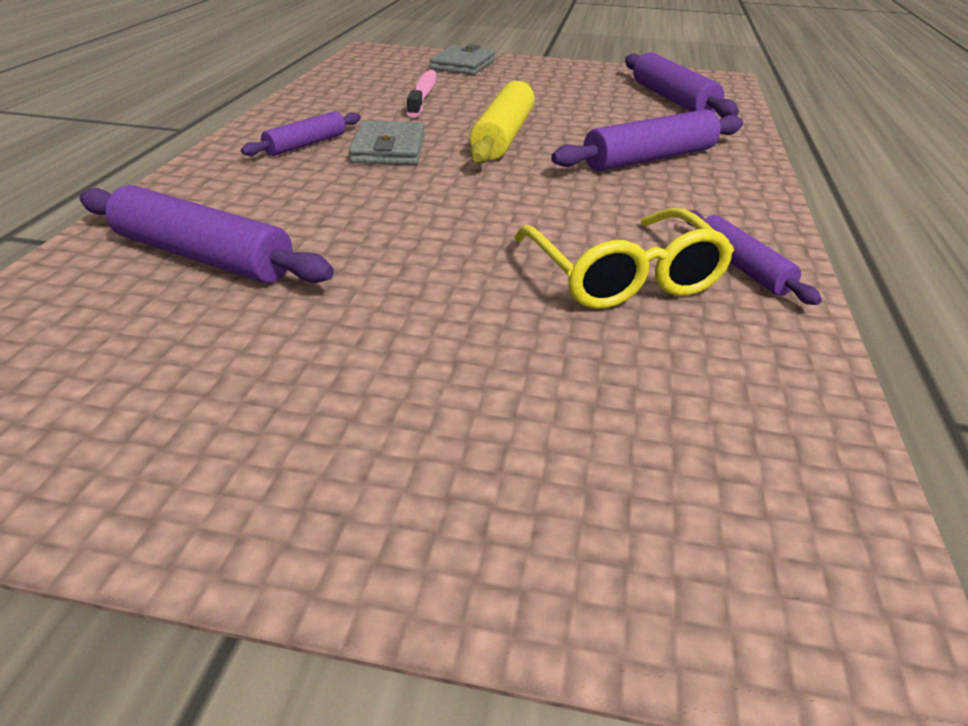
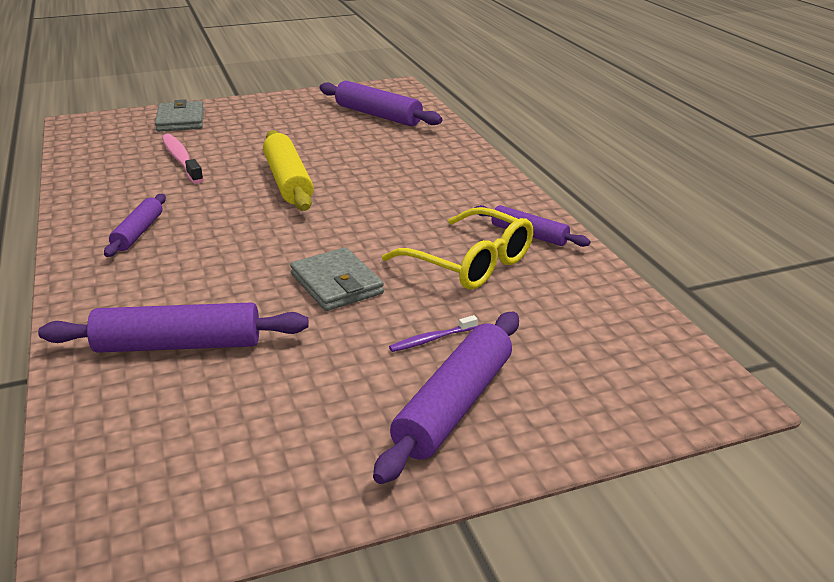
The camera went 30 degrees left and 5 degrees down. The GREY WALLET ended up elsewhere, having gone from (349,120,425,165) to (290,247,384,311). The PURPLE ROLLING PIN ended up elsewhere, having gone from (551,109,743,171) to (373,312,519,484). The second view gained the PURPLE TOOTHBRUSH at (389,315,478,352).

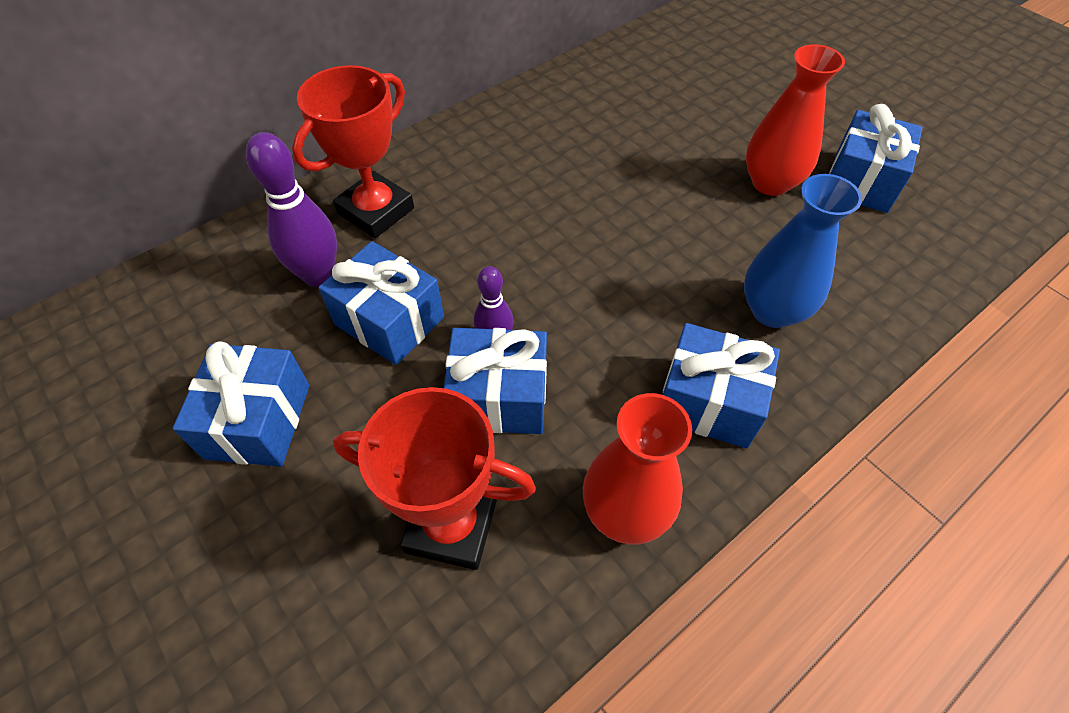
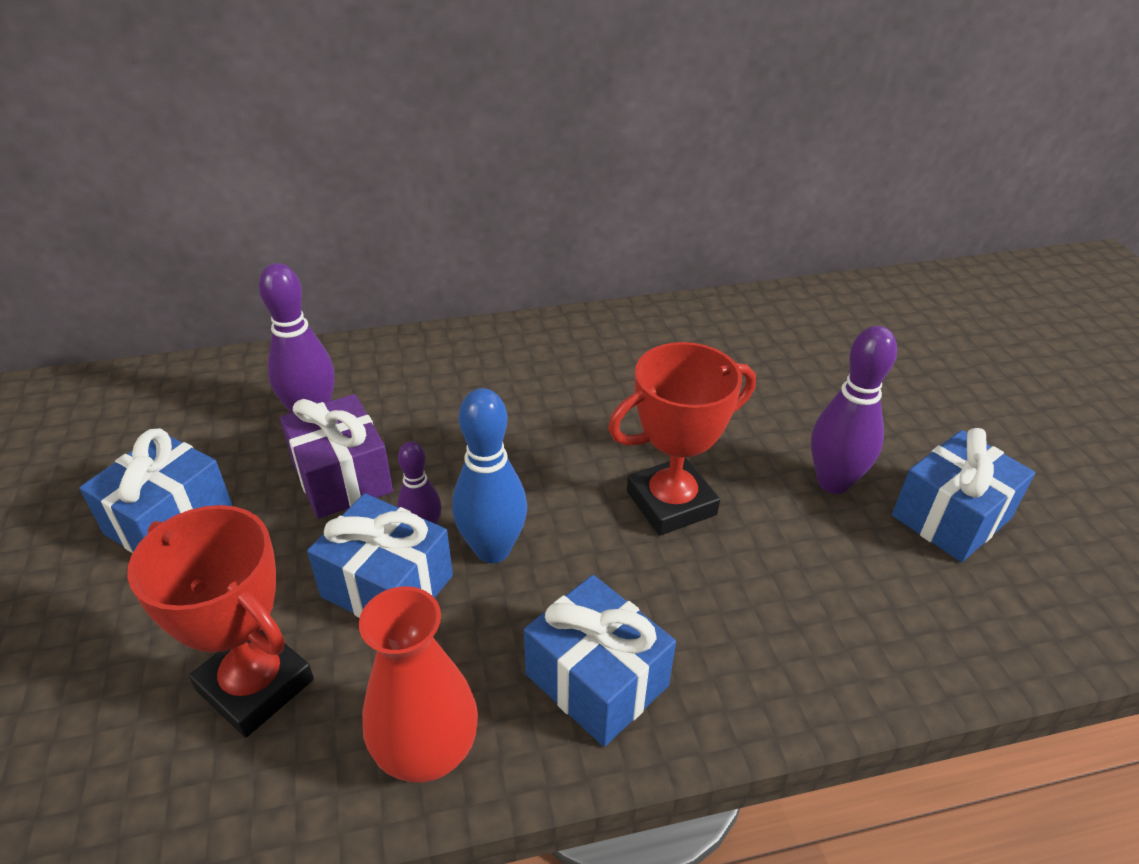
The camera went 25 degrees right and 15 degrees down. The RED TROPHY ended up elsewhere, having gone from (292,65,414,238) to (608,342,756,536). What was the BLUE GIFT at (319,241,444,365) turned into the PURPLE GIFT at (280,394,393,519). The second view lost the BLUE VASE at (744,174,862,328). Where the RED VASE stood at (746,44,845,196), the PURPLE BOWLING PIN came to stand at (811,326,897,494). The second view gained the BLUE BOWLING PIN at (452,388,527,563).

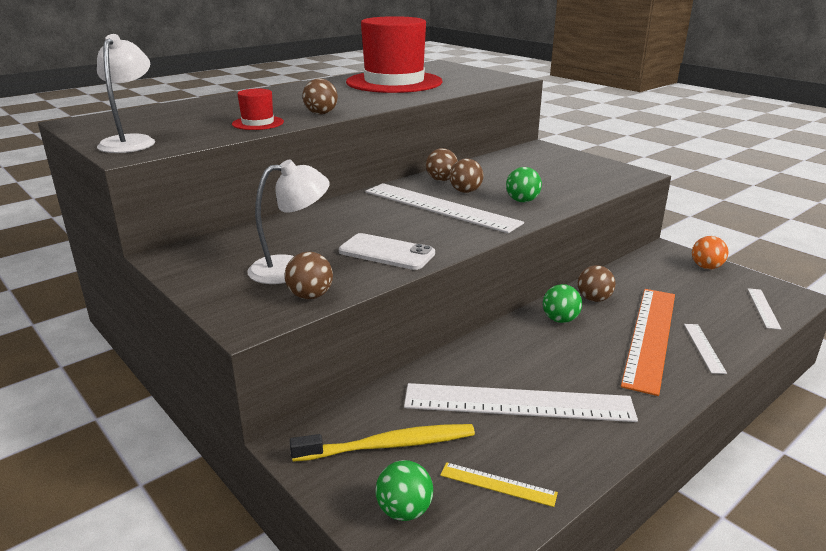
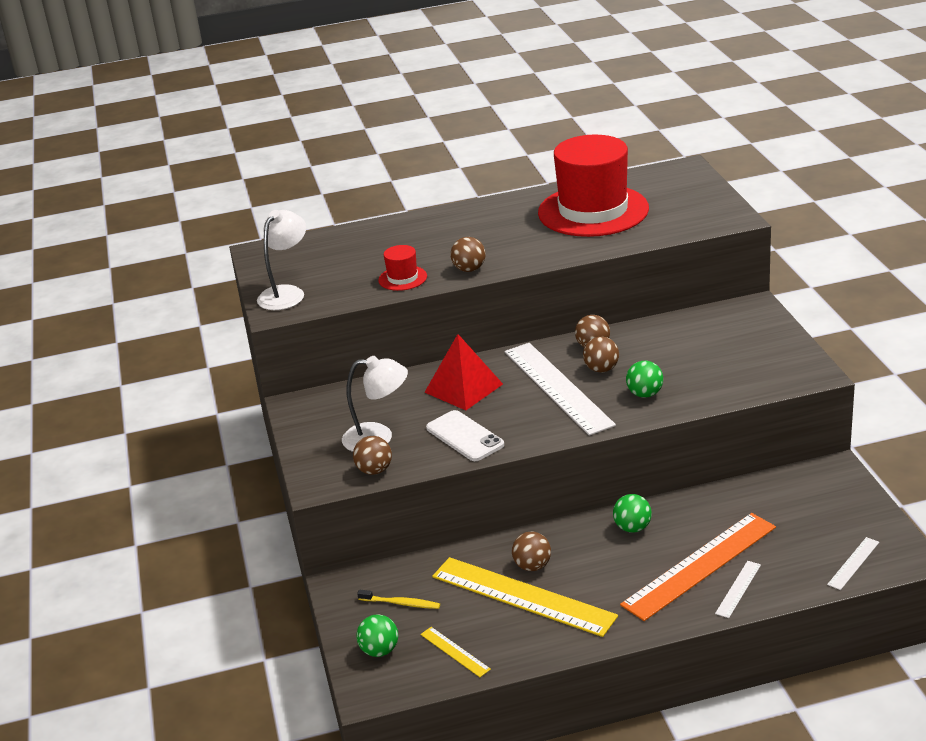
The camera went 30 degrees right and 5 degrees up. The size of the YELLOW TOOTHBRUSH at (290,424,475,462) changed by a factor of 0.58. What was the WHITE RULER at (404,383,638,422) turned into the YELLOW RULER at (432,557,618,637). The BROWN BALL ended up elsewhere, having gone from (578,265,616,302) to (512,532,551,571). The second view lost the ORANGE BALL at (692,236,728,269). The second view gained the RED PYRAMID at (424,334,503,410).

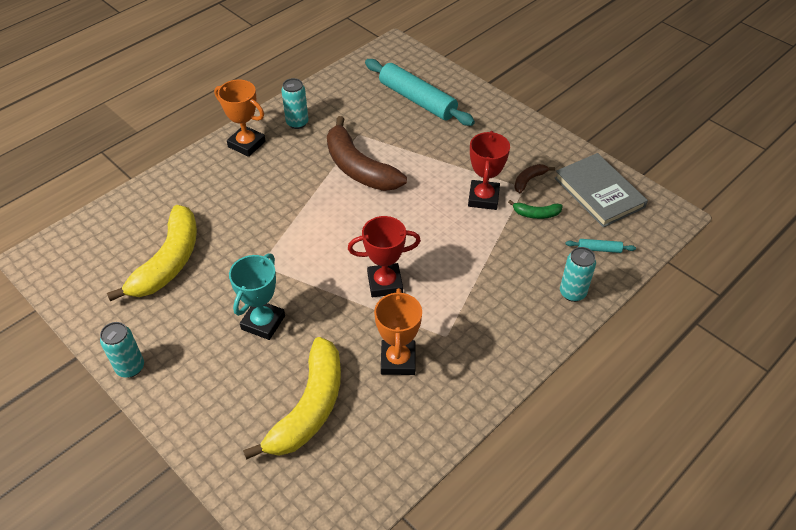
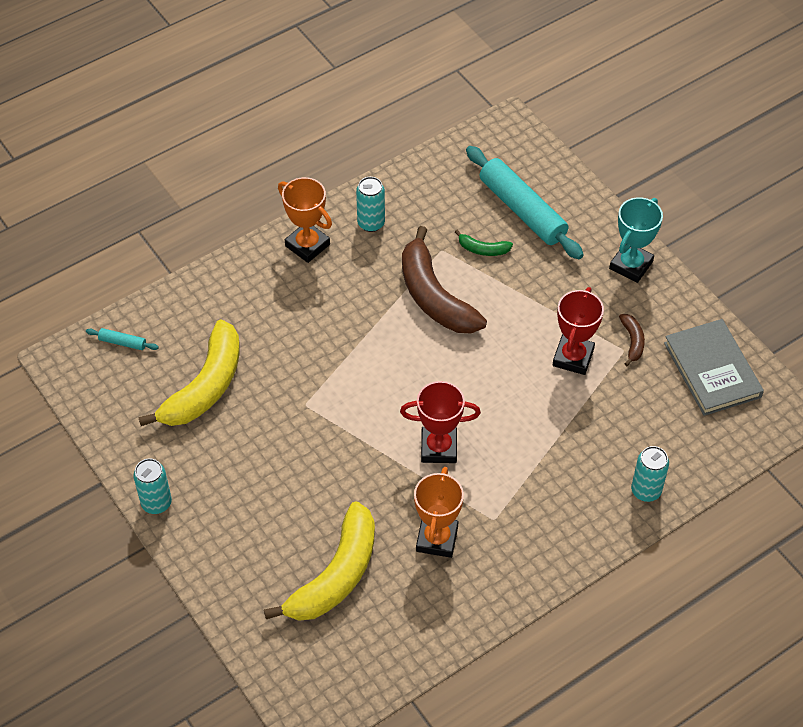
The camera went 10 degrees right and 5 degrees up. The TURQUOISE TROPHY ended up elsewhere, having gone from (229,253,285,340) to (609,197,663,283). The GREEN BANANA ended up elsewhere, having gone from (508,200,563,219) to (455,230,513,256). The BROWN BANANA at (514,164,555,193) ended up facing another way, 120 degrees clockwise from before. The TURQUOISE ROLLING PIN ended up elsewhere, having gone from (565,239,636,253) to (86,328,159,350).

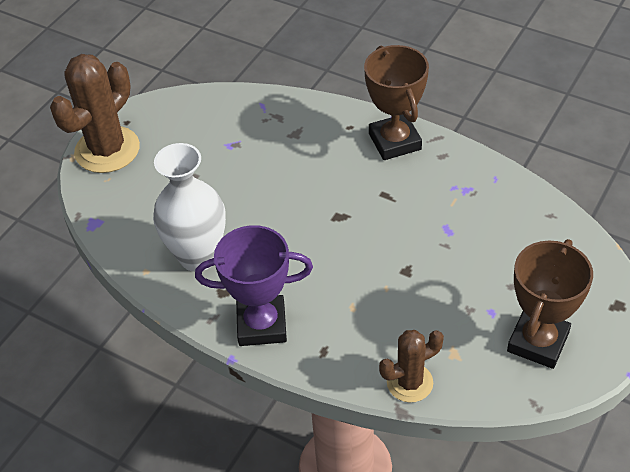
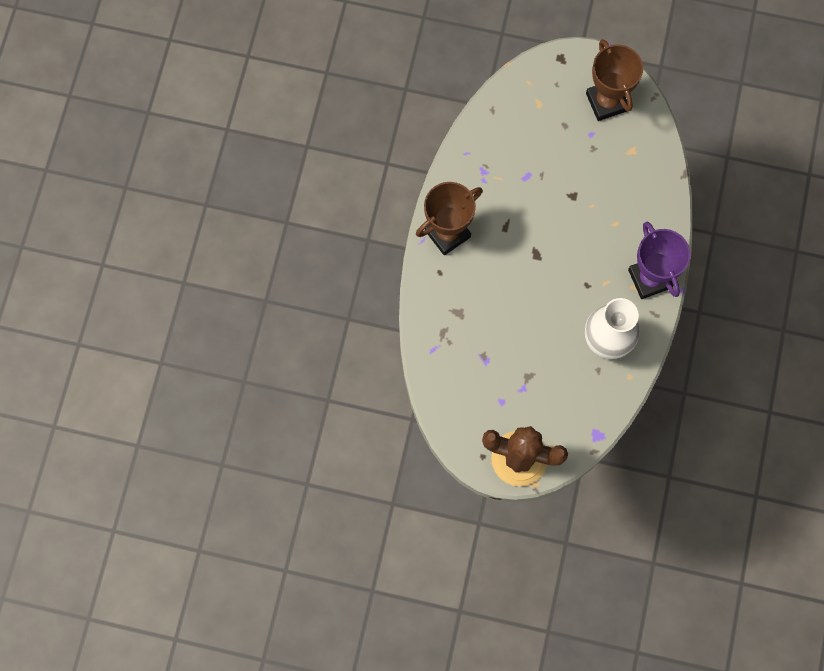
The camera went 110 degrees left and 25 degrees up. The second view lost the BROWN CACTUS at (379,330,444,403). The BROWN TROPHY at (507,239,593,369) ended up facing another way, 60 degrees clockwise from before.

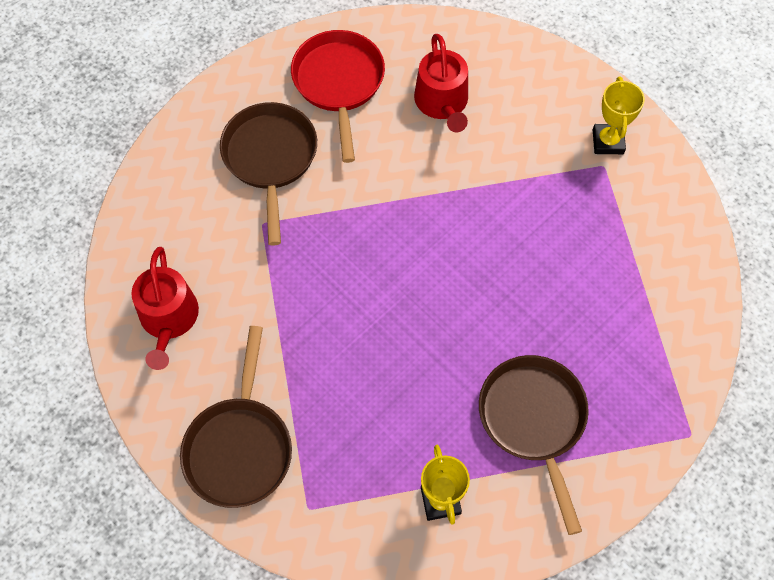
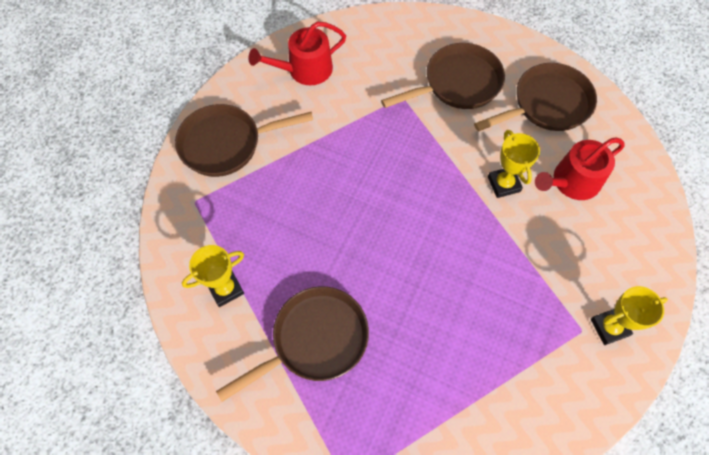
The camera went 70 degrees right and 0 degrees up. What was the RED PAN at (291,30,385,163) turned into the BROWN PAN at (474,63,597,132). The second view gained the YELLOW TROPHY at (488,130,540,198).

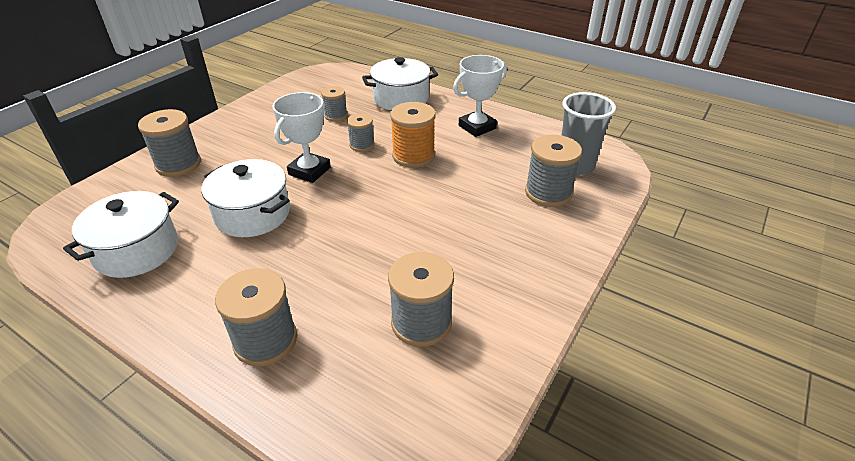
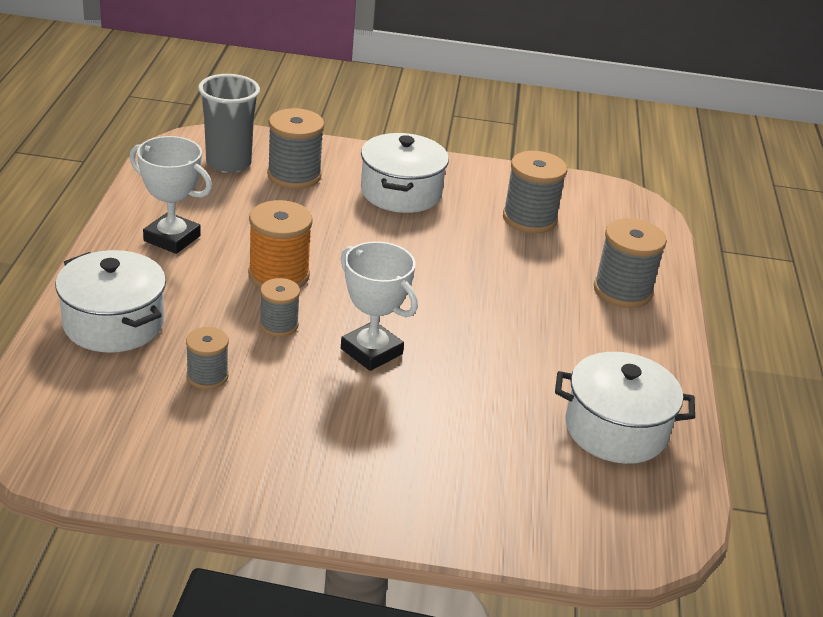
The camera went 120 degrees left and 5 degrees down. The second view lost the GREY SPOOL at (138,109,201,177). The WHITE POT ended up elsewhere, having gone from (201,159,290,237) to (361,133,449,213). The WHITE TROPHY at (272,92,331,183) ended up facing another way, 45 degrees clockwise from before.

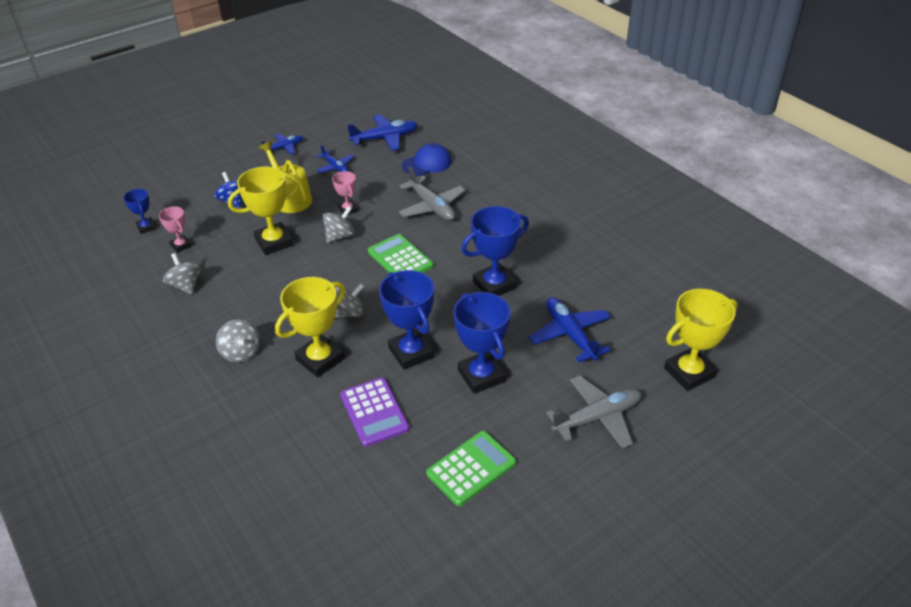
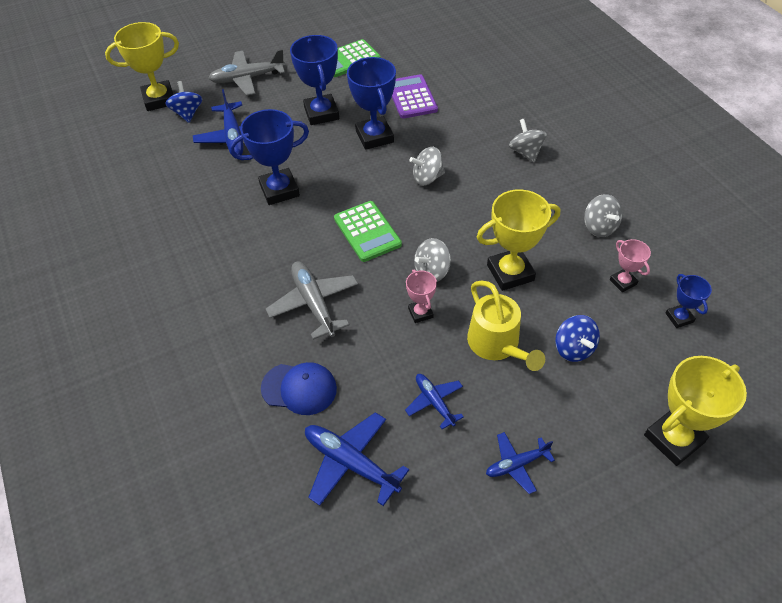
The camera went 170 degrees left and 10 degrees up. The YELLOW TROPHY ended up elsewhere, having gone from (275,277,345,377) to (644,356,747,466). The BLUE PLANE at (347,114,418,151) ended up facing another way, 45 degrees clockwise from before. The BLUE CAP at (402,143,452,176) ended up facing another way, 150 degrees counterclockwise from before. The second view gained the BLUE SPINNING TOP at (165,81,202,123).

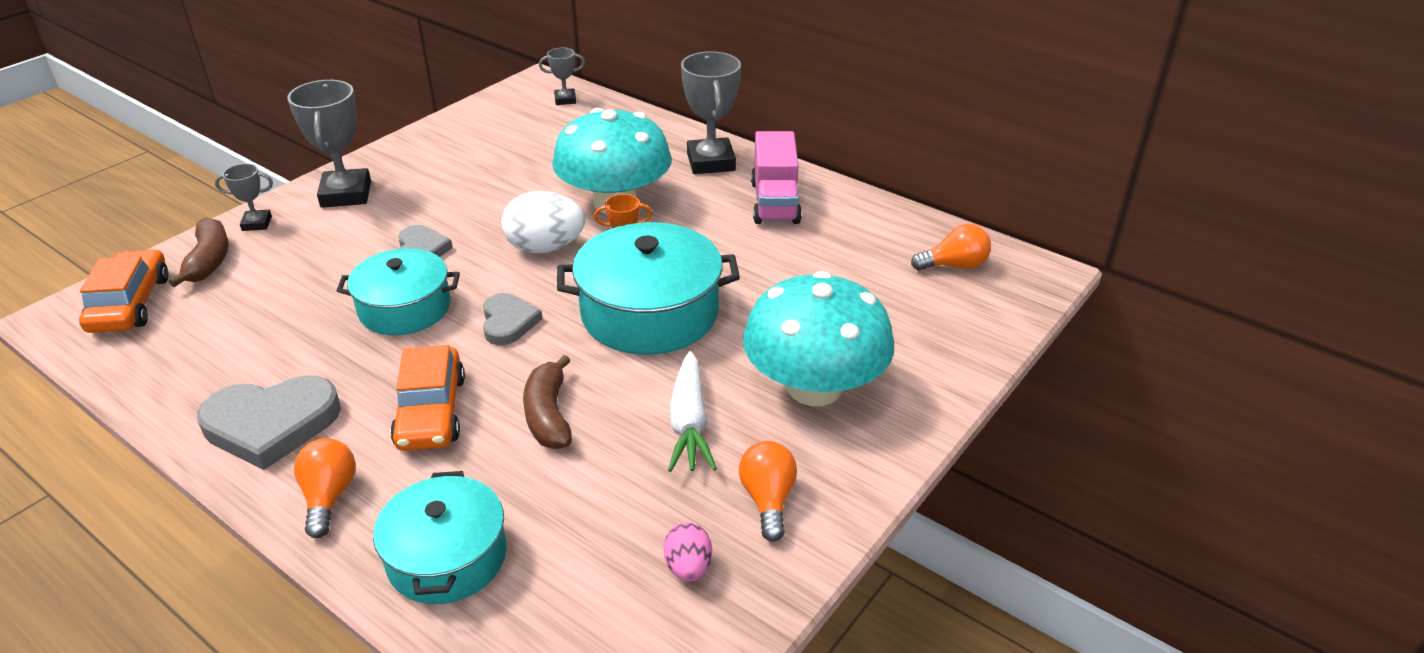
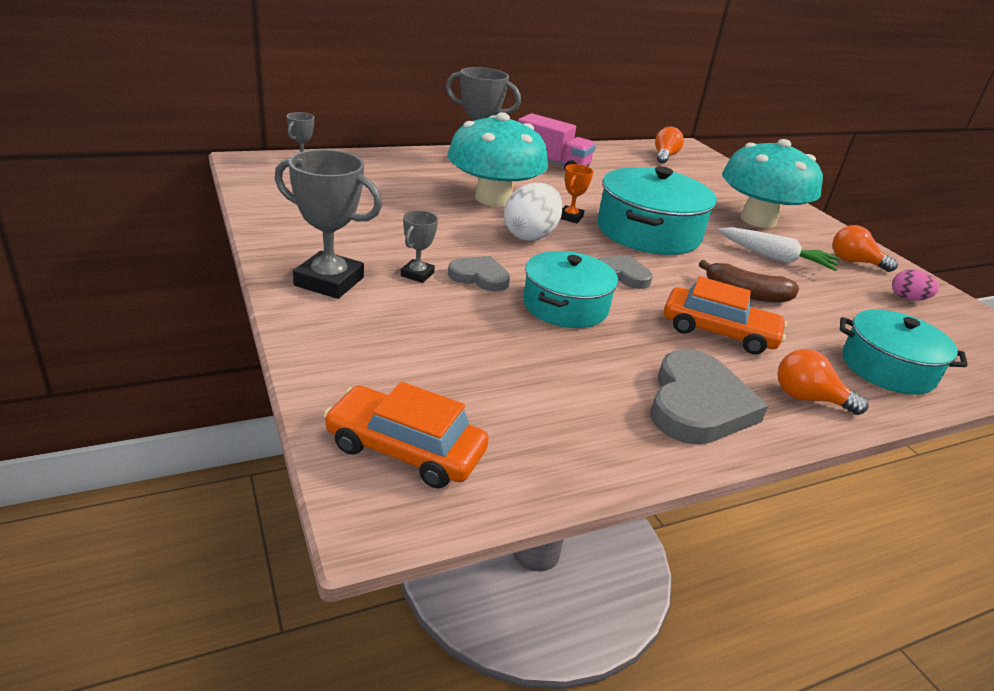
The camera went 65 degrees left and 5 degrees down. The second view lost the BROWN BANANA at (169,218,229,287). The GREY TROPHY ended up elsewhere, having gone from (215,164,273,231) to (401,210,438,283).

